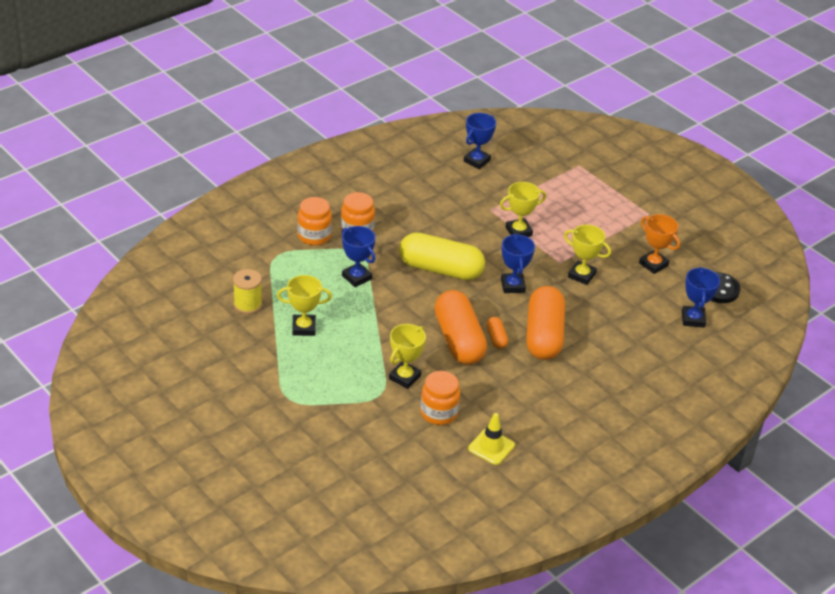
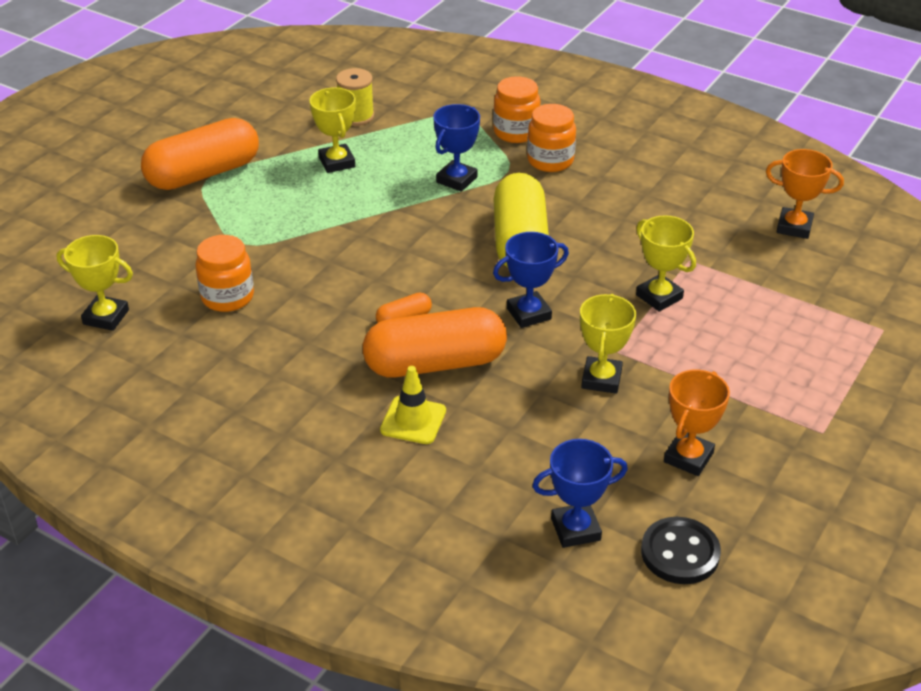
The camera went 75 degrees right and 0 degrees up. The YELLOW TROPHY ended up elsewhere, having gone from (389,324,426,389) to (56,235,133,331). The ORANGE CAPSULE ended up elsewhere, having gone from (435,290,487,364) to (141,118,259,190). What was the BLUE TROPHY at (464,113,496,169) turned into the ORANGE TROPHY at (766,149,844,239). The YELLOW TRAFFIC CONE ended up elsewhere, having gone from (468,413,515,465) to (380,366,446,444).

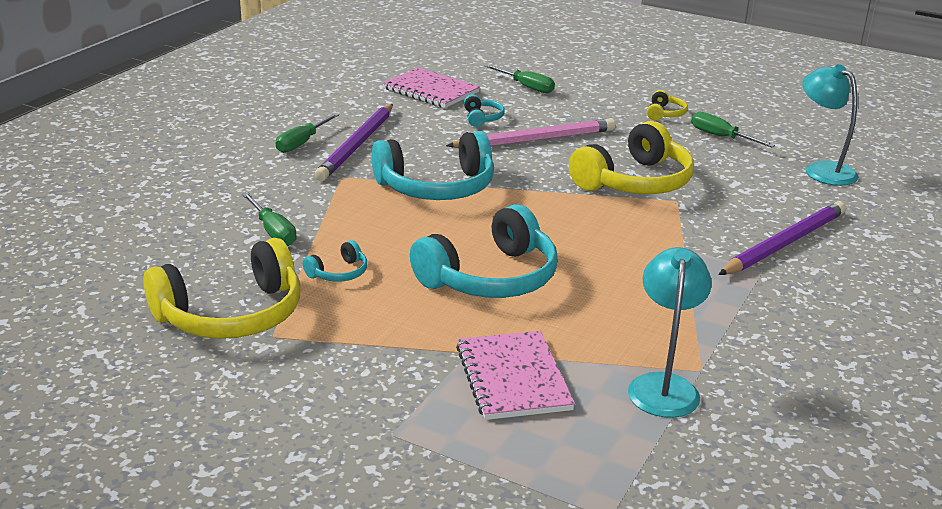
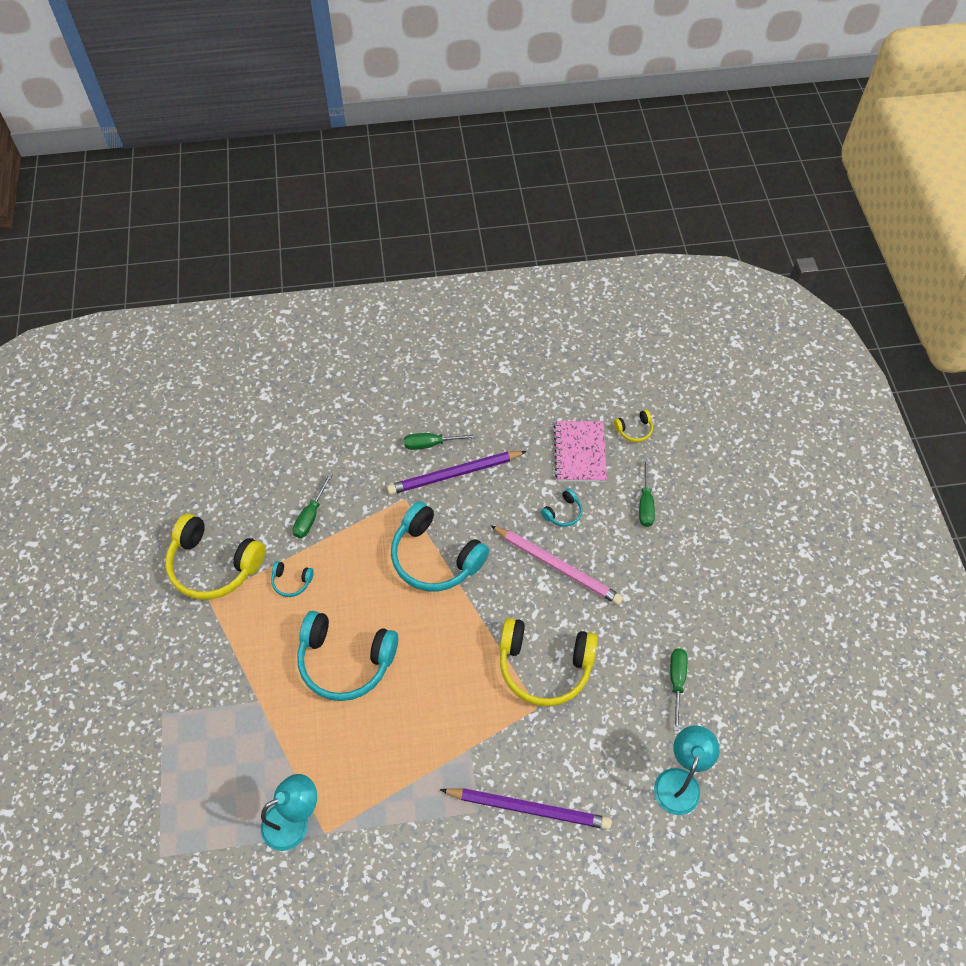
The camera went 55 degrees right and 30 degrees up. The second view lost the PINK NOTEBOOK at (456,331,575,420). The YELLOW HEADPHONES ended up elsewhere, having gone from (647,90,688,120) to (614,410,653,442).

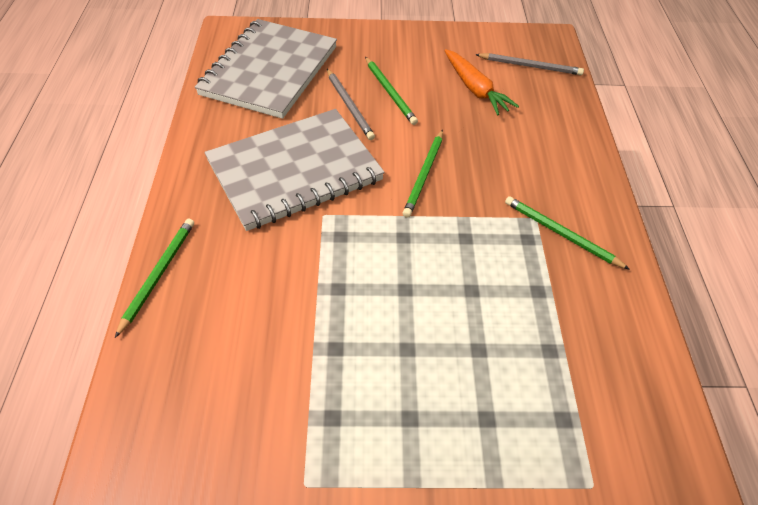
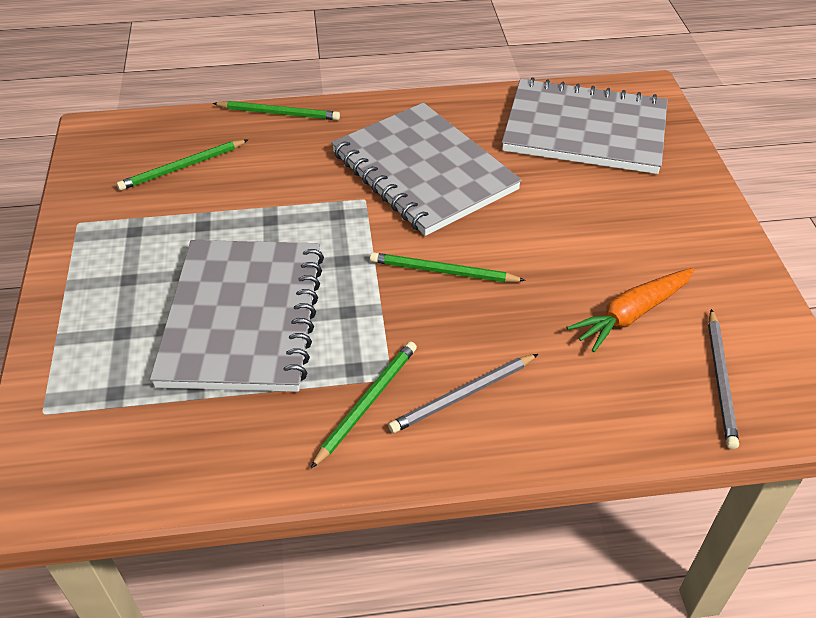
The camera went 85 degrees right and 5 degrees down. The GREY PENCIL ended up elsewhere, having gone from (327,69,375,140) to (388,354,538,433). The GREEN PENCIL ended up elsewhere, having gone from (365,57,418,125) to (116,140,248,191). The second view gained the GREY NOTEBOOK at (150,240,324,392).

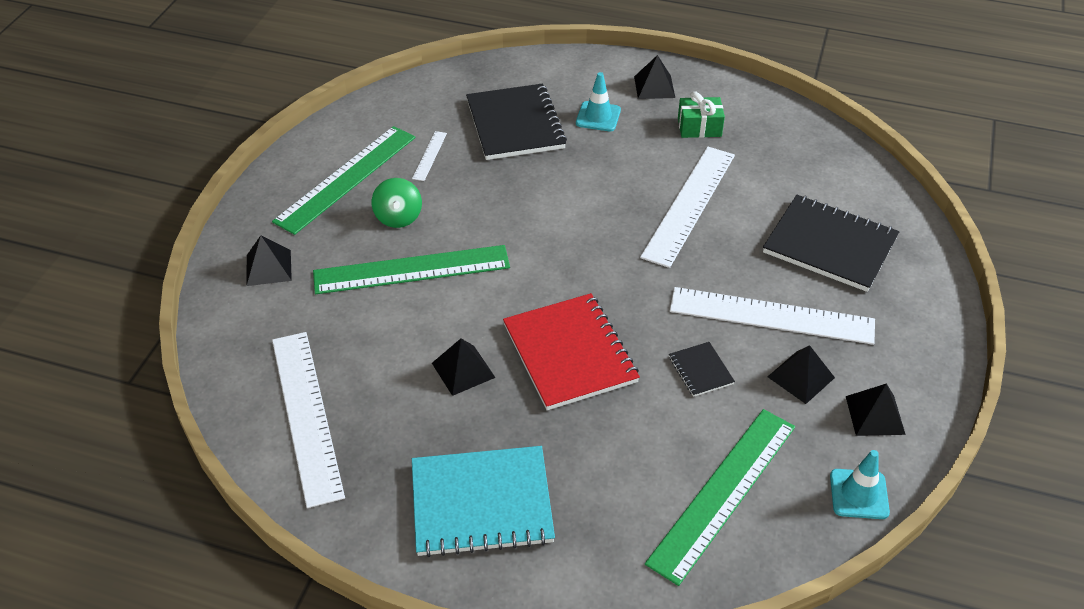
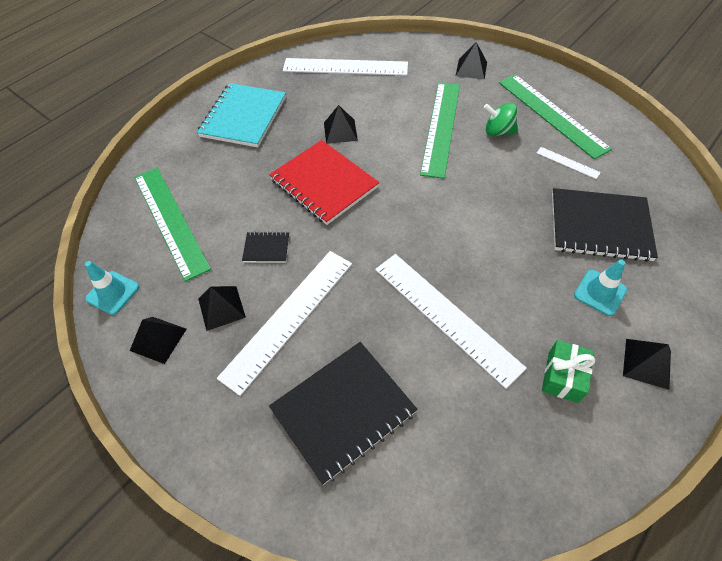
The camera went 115 degrees right and 10 degrees up. The RED NOTEBOOK at (503,293,640,410) ended up facing another way, 45 degrees clockwise from before.

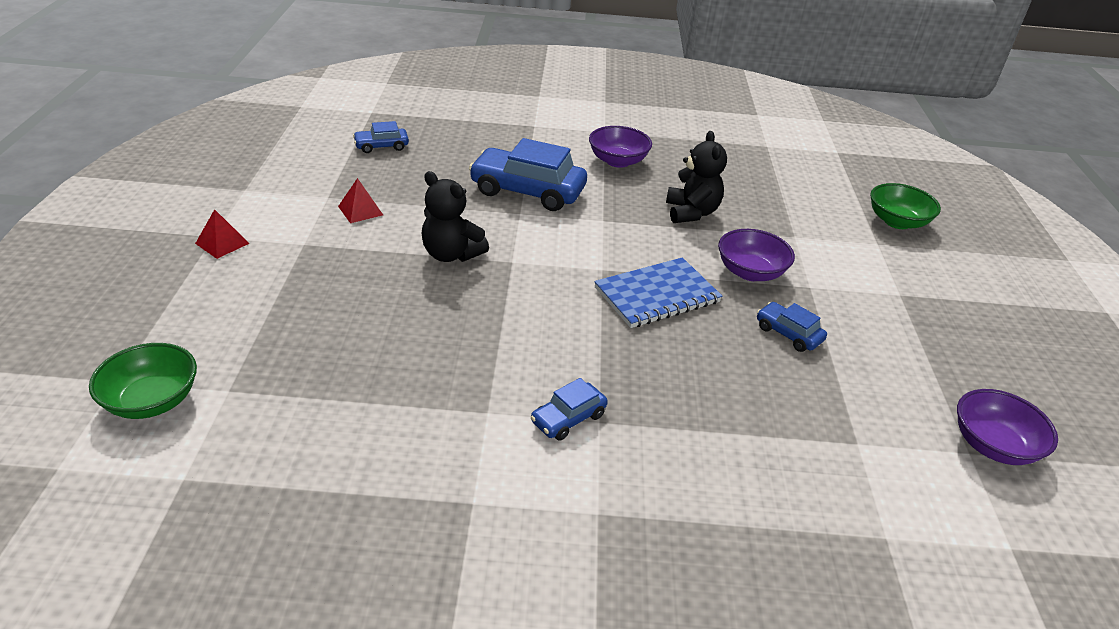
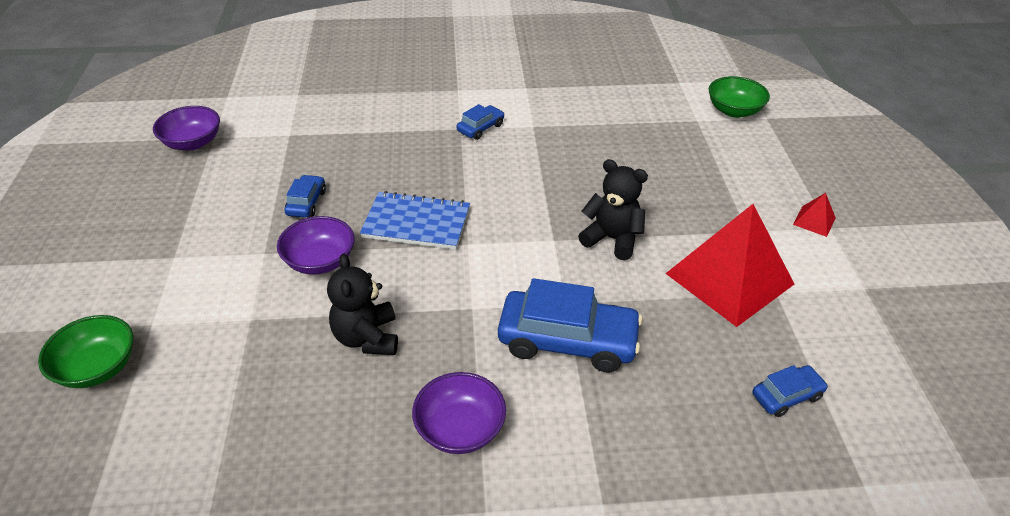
The camera went 175 degrees right and 5 degrees up. The size of the RED PYRAMID at (338,178,383,223) changed by a factor of 2.47. The BLUE NOTEBOOK at (594,257,722,328) ended up facing another way, 45 degrees clockwise from before. The BLUE CAR at (757,302,827,352) ended up facing another way, 120 degrees counterclockwise from before.

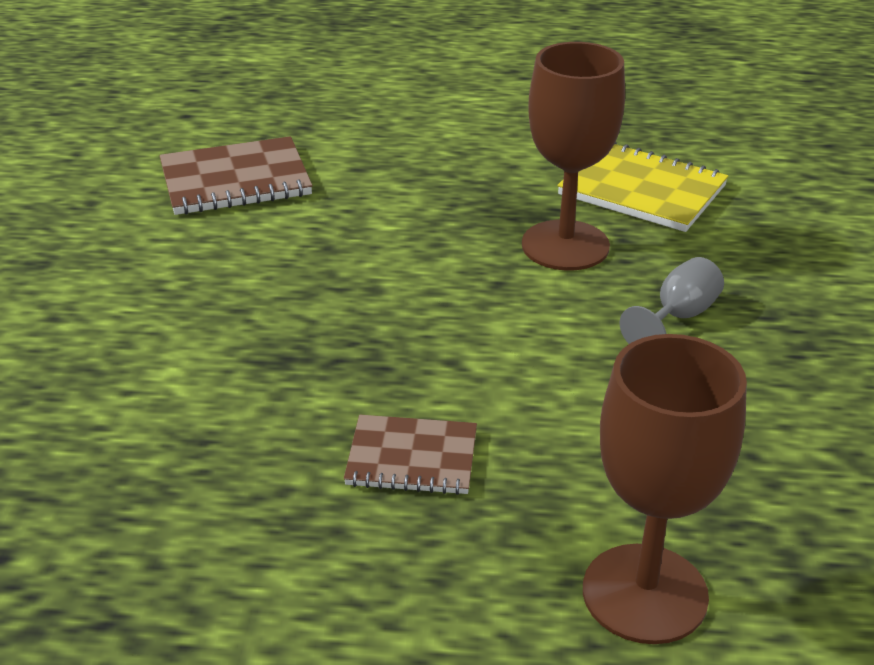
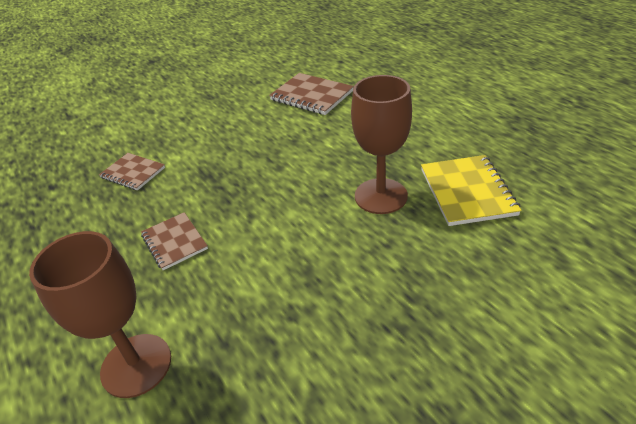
The camera went 55 degrees right and 5 degrees up. The second view lost the GREY GOBLET at (619,257,724,344). The second view gained the BROWN NOTEBOOK at (99,153,165,191).

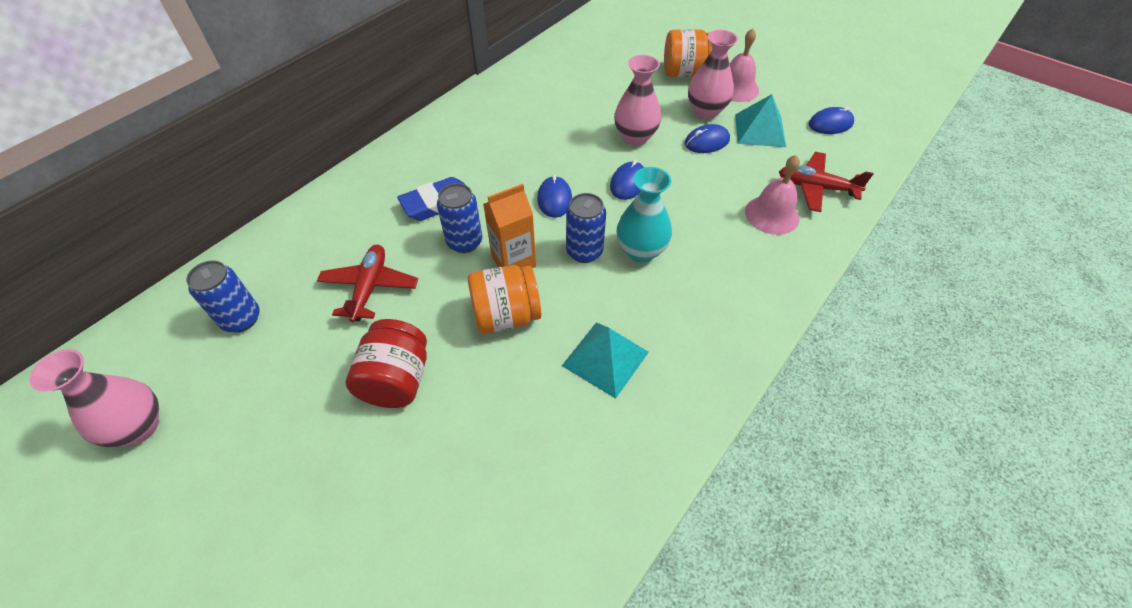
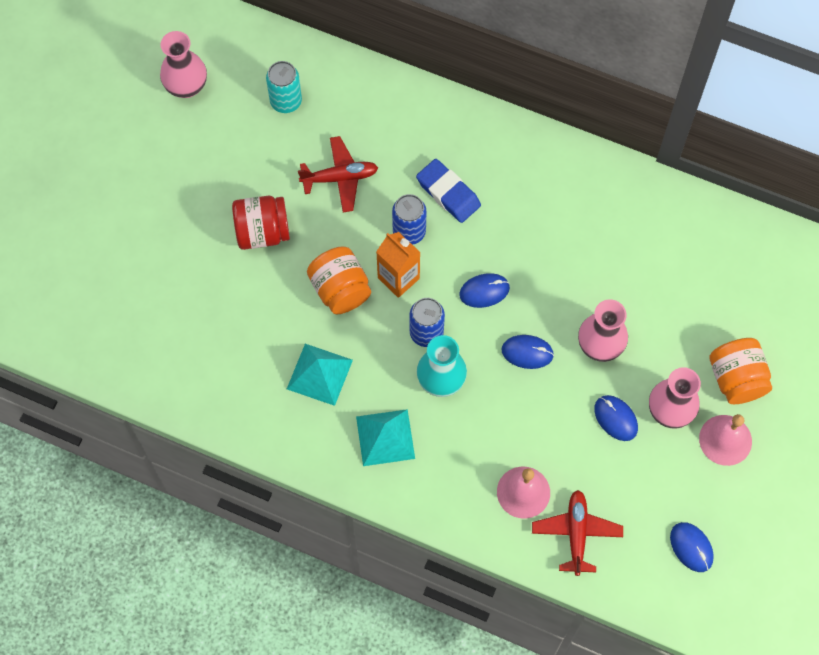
The camera went 75 degrees right and 15 degrees up. What was the BLUE CAN at (186,260,260,332) turned into the TURQUOISE CAN at (266,61,302,113). The TURQUOISE PYRAMID ended up elsewhere, having gone from (735,94,786,147) to (356,409,415,466).

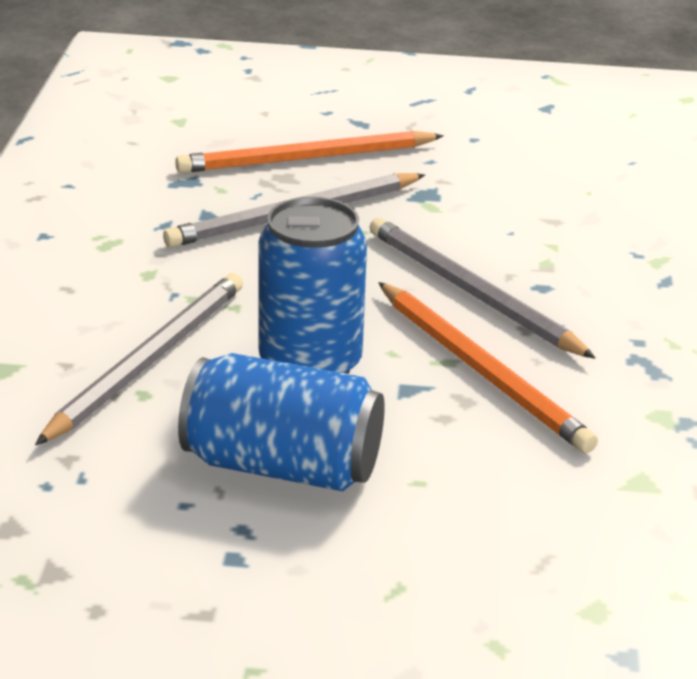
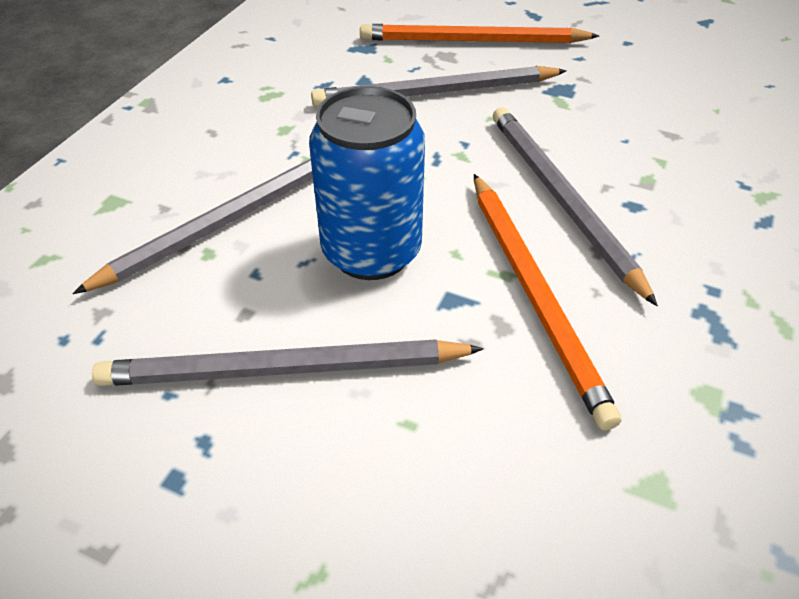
The camera went 20 degrees right and 15 degrees up. Where the BLUE CAN stood at (178,353,385,491), the GREY PENCIL came to stand at (92,339,484,386).

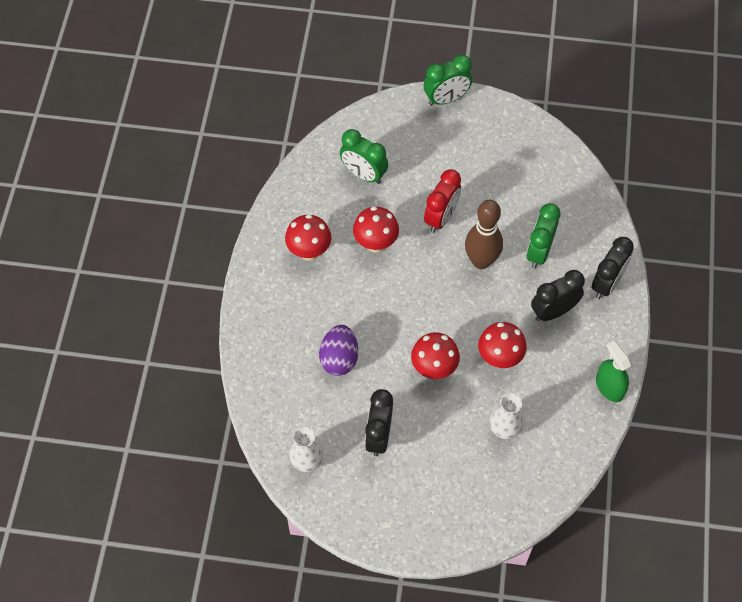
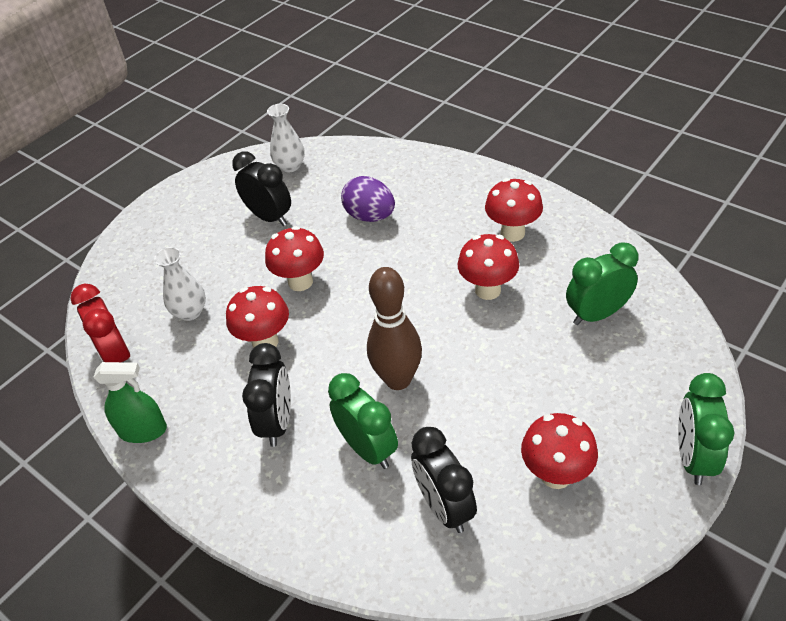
The camera went 125 degrees right and 15 degrees down. The RED CLOCK ended up elsewhere, having gone from (424,169,461,233) to (70,284,130,362). The BLACK CLOCK ended up elsewhere, having gone from (592,237,634,299) to (411,427,477,533). The second view gained the RED MUSHROOM at (521,413,598,489).

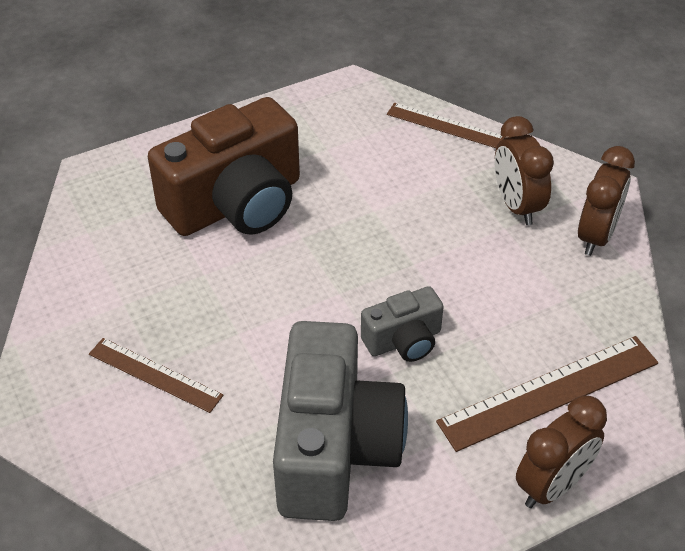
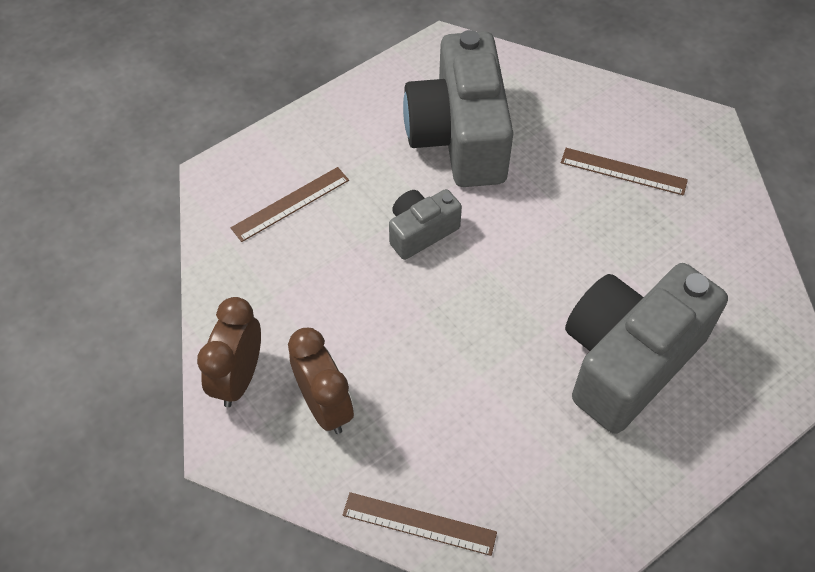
The camera went 170 degrees right and 10 degrees up. What was the BROWN CAMERA at (148,97,300,236) turned into the GREY CAMERA at (565,263,728,434). The size of the BROWN RULER at (436,336,658,452) changed by a factor of 0.63. The second view lost the BROWN CLOCK at (516,395,607,508).

